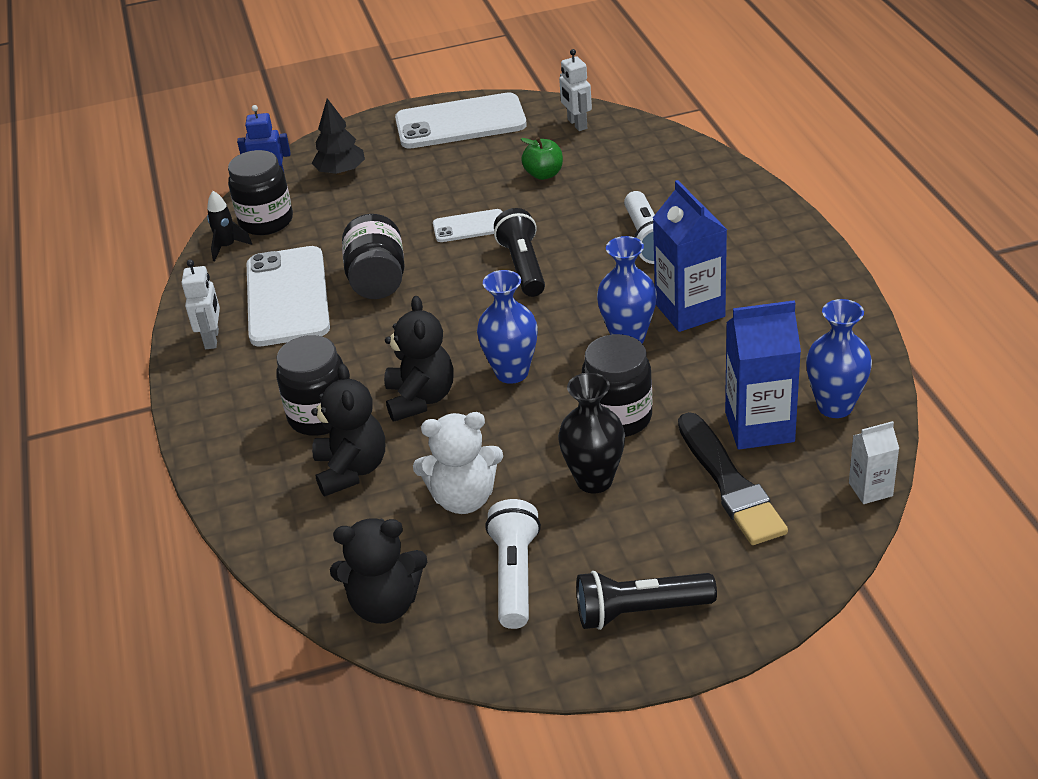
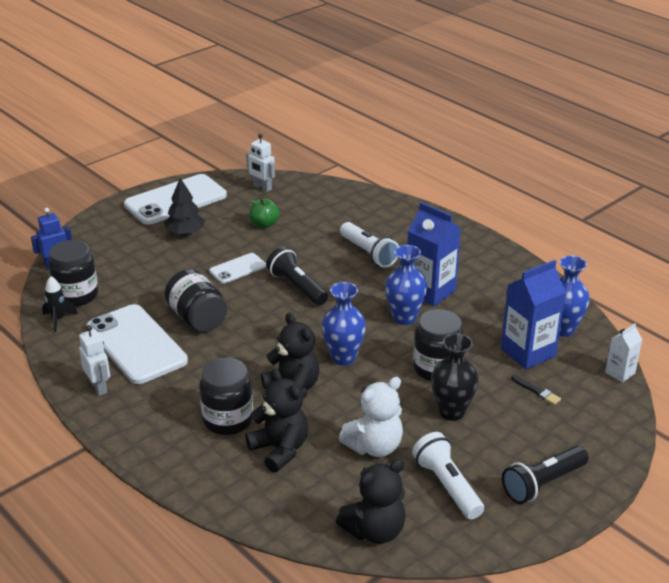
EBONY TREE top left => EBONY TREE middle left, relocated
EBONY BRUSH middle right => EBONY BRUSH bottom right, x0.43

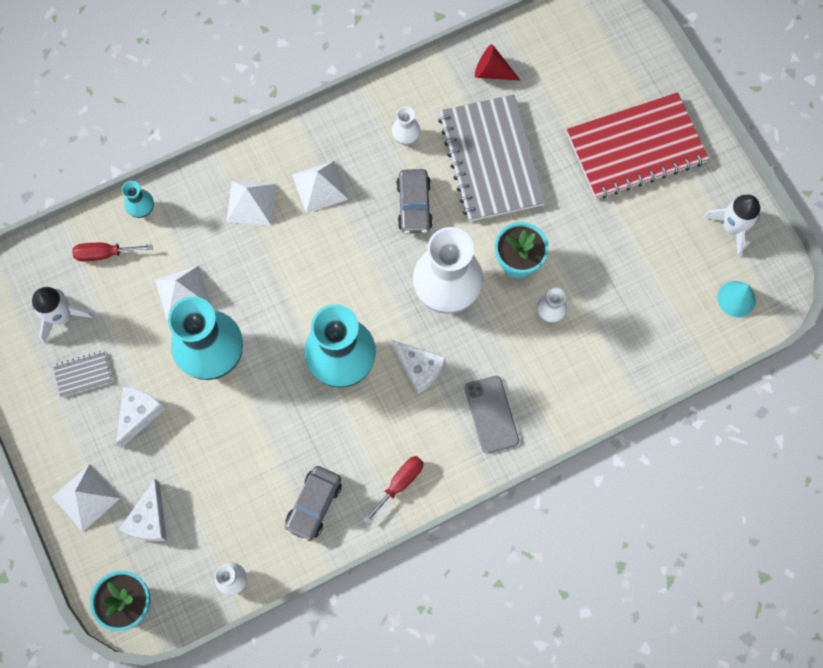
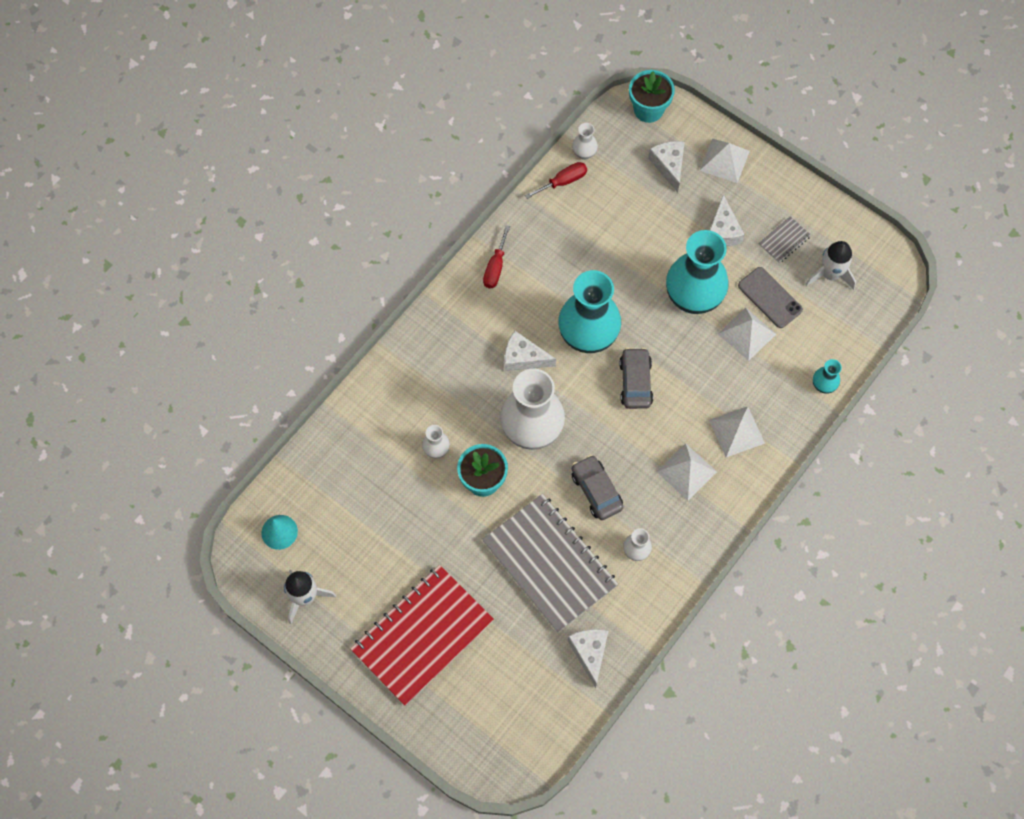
SCARLET HAND SCREWDRIVER (no. 1 from left in the first image) middle left => SCARLET HAND SCREWDRIVER (no. 2 from left) top centre, relocated
GRAY AUTOMOBILE (no. 1 from left in the first image) bottom centre => GRAY AUTOMOBILE (no. 2 from left) centre, relocated
GRAY PHONE centre => GRAY PHONE middle right, relocated
SCARLET CONE top centre => SNOW-WHITE PIECE OF CHEESE (no. 2 from left) bottom centre

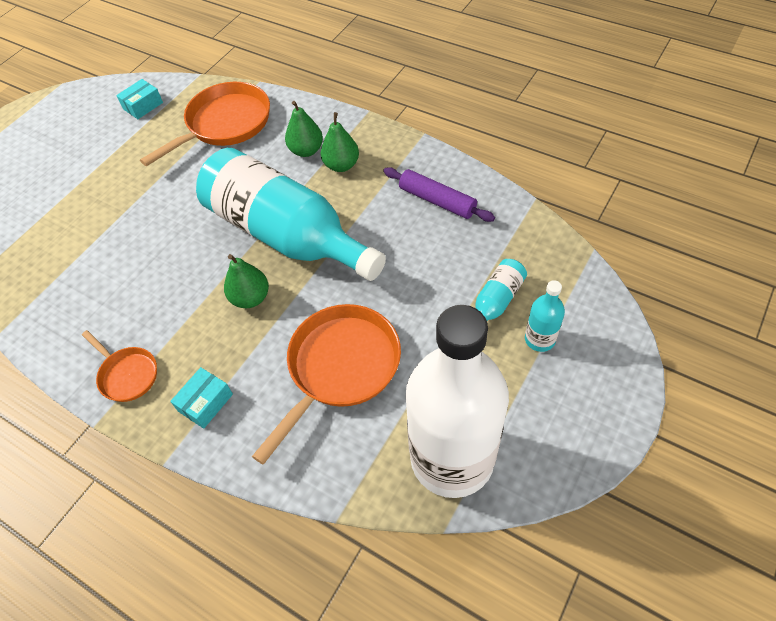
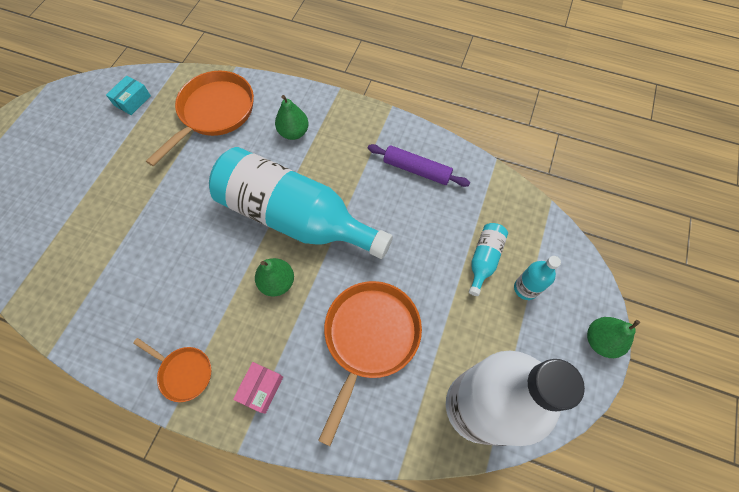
TEAL BOX (no. 2 from left) middle left => ROSY BOX bottom centre
EMERALD PEAR (no. 3 from left) top centre => EMERALD PEAR (no. 3 from left) bottom right, relocated

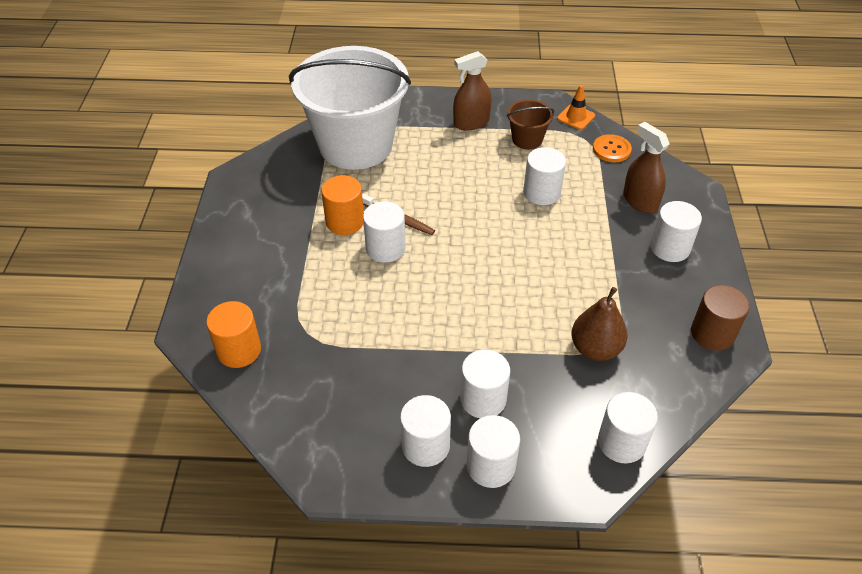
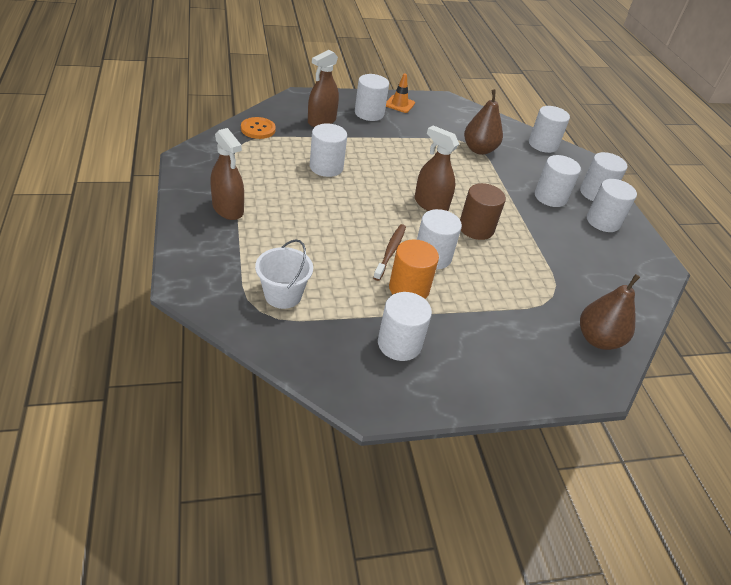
ORANGE-COLOURED CYLINDER SHAPE (no. 1 from left) middle left => BROWN PEAR (no. 2 from left) middle right
SNOW-WHITE PAIL top centre => SNOW-WHITE PAIL centre, x0.41
BROWN PAIL top centre => nothing
ORANGE-COLOURED TRAFFIC CONE top right => ORANGE-COLOURED TRAFFIC CONE top centre, relocated
BROWN CYLINDER SHAPE middle right => BROWN CYLINDER SHAPE centre, relocated
nothing => SNOW-WHITE CYLINDER SHAPE (no. 3 from left) centre
nothing => BROWN SPRAY CLEANER (no. 3 from left) top centre

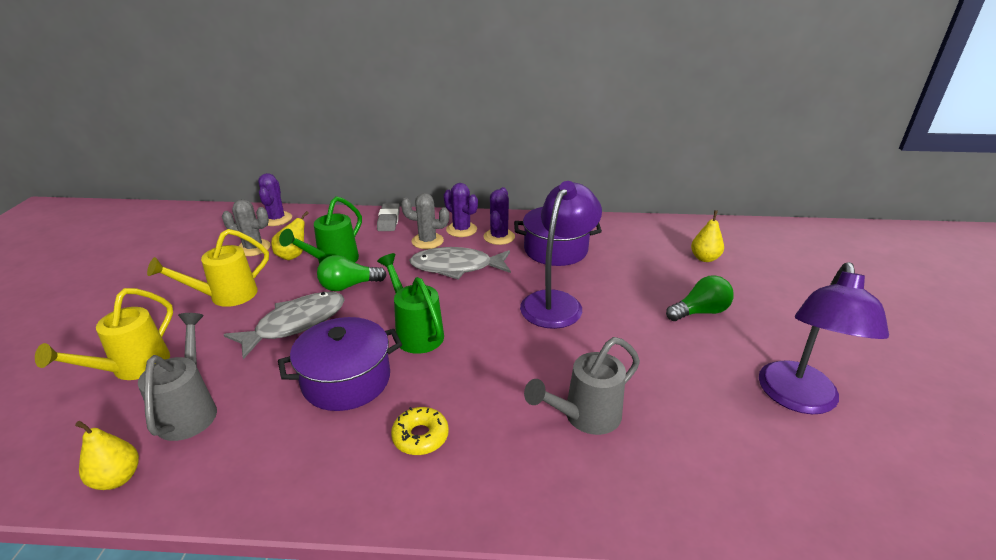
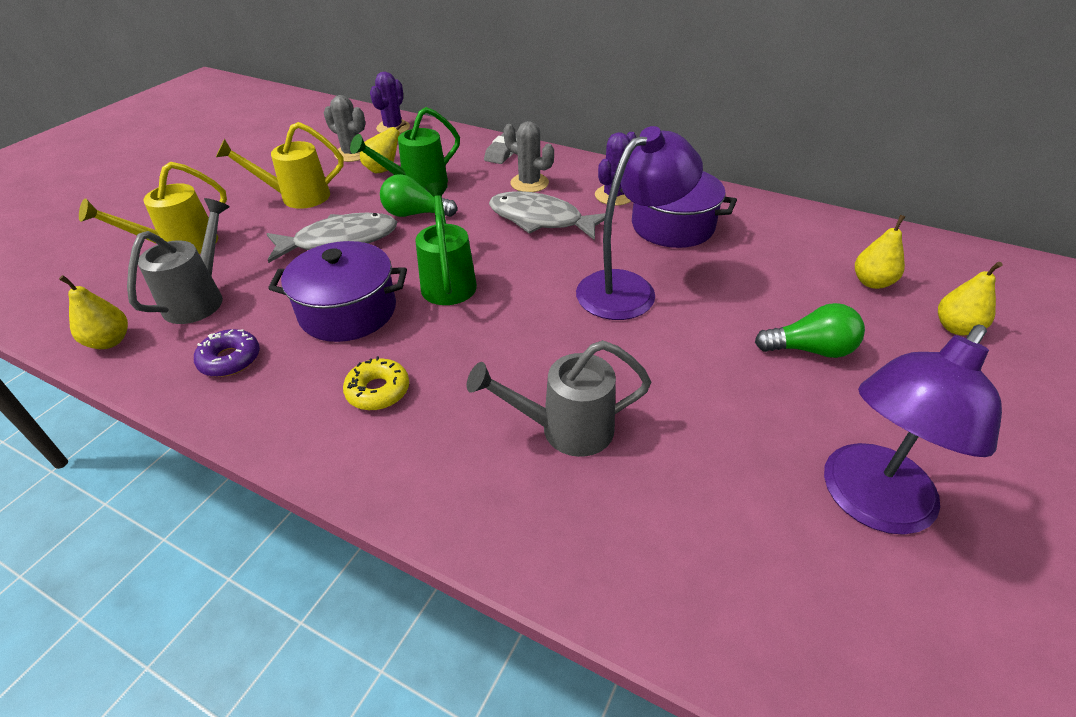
PURPLE CACTUS (no. 2 from left) centre => nothing
nothing => PURPLE DONUT middle left
nothing => GOLDEN PEAR (no. 4 from left) middle right

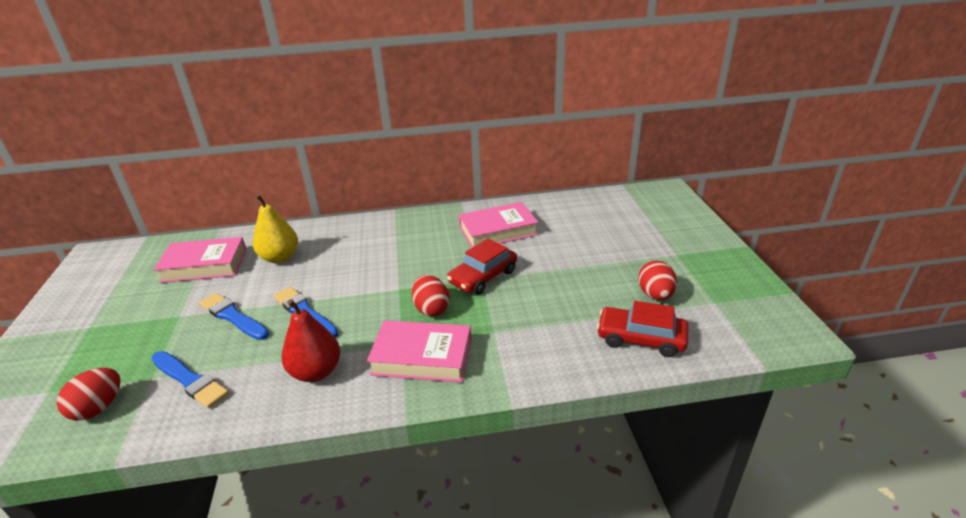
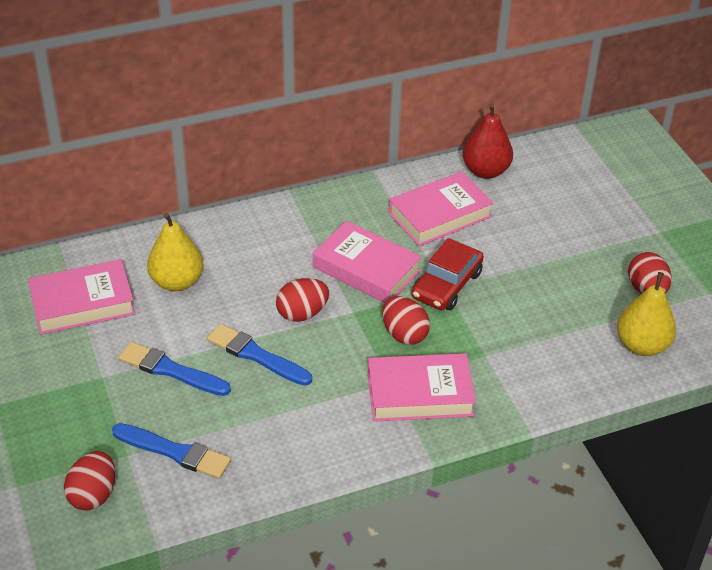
SCARLET PEAR middle left => SCARLET PEAR top right, relocated
SCARLET AUTOMOBILE (no. 2 from left) centre => GOLDEN PEAR (no. 2 from left) middle right
nothing => SCARLET TOY EGG (no. 2 from left) centre
nothing => ROSY HARDCOVER (no. 2 from left) centre

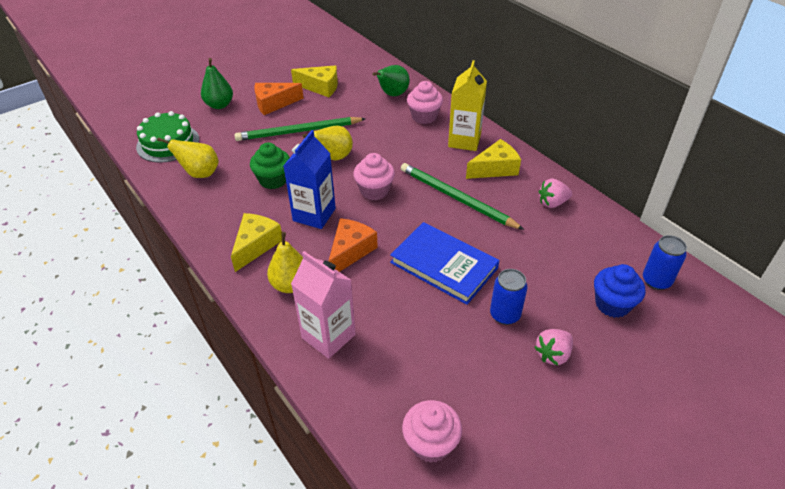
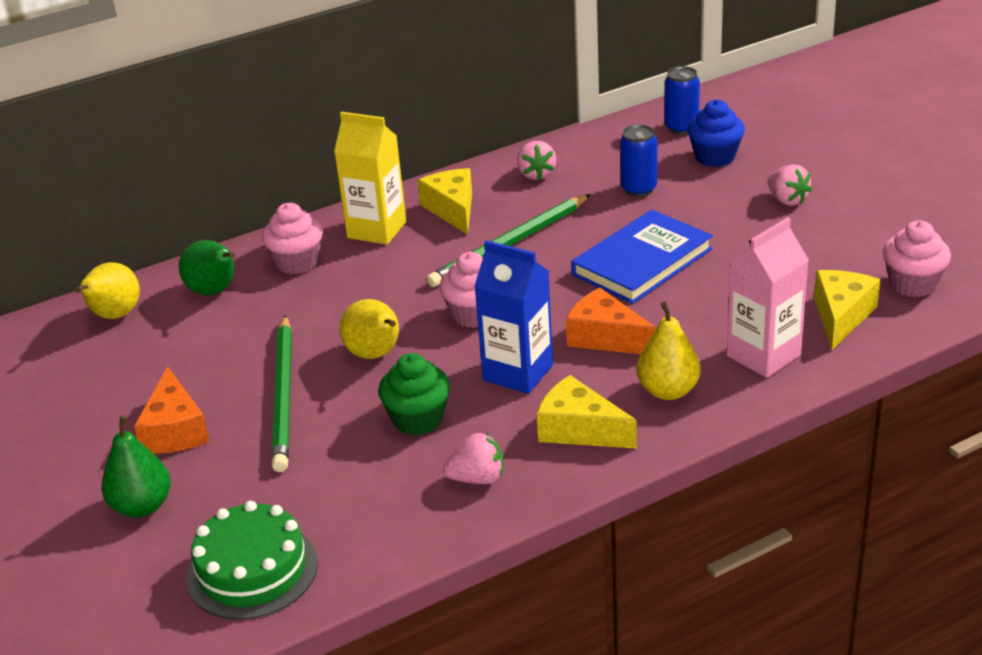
GOLDEN PEAR (no. 1 from left) top left => GOLDEN PEAR (no. 1 from left) middle left, relocated
GOLDEN PIECE OF CHEESE (no. 2 from left in the first image) top centre => GOLDEN PIECE OF CHEESE (no. 3 from left) middle right, relocated
COBALT CAN (no. 1 from left) centre => COBALT CAN (no. 1 from left) top centre, relocated
nothing => ROSY TOY STRAWBERRY (no. 1 from left) bottom centre

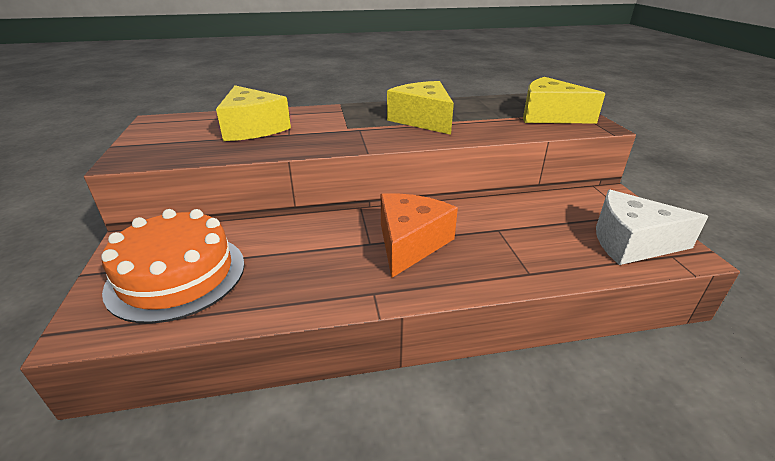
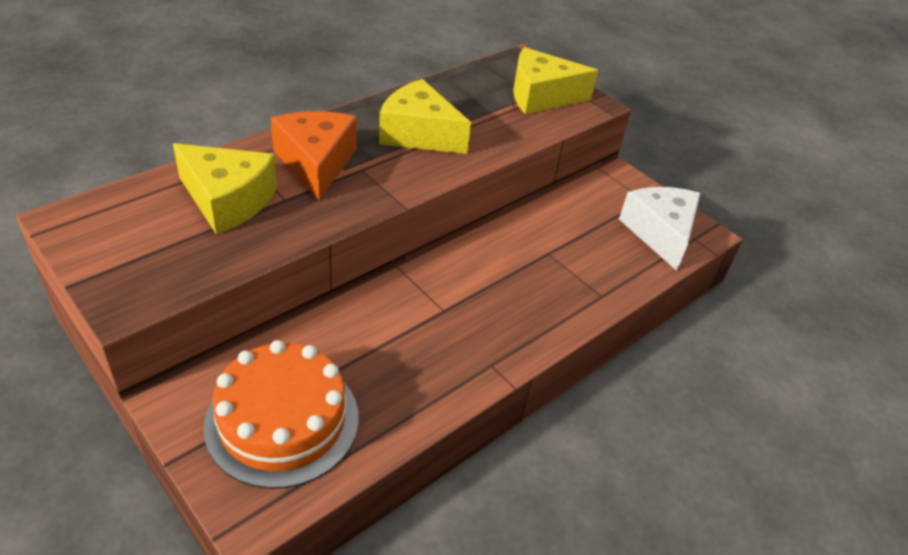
ORANGE-COLOURED PIECE OF CHEESE centre => ORANGE-COLOURED PIECE OF CHEESE top centre, relocated
SNOW-WHITE PIECE OF CHEESE middle right, 105 degrees clockwise

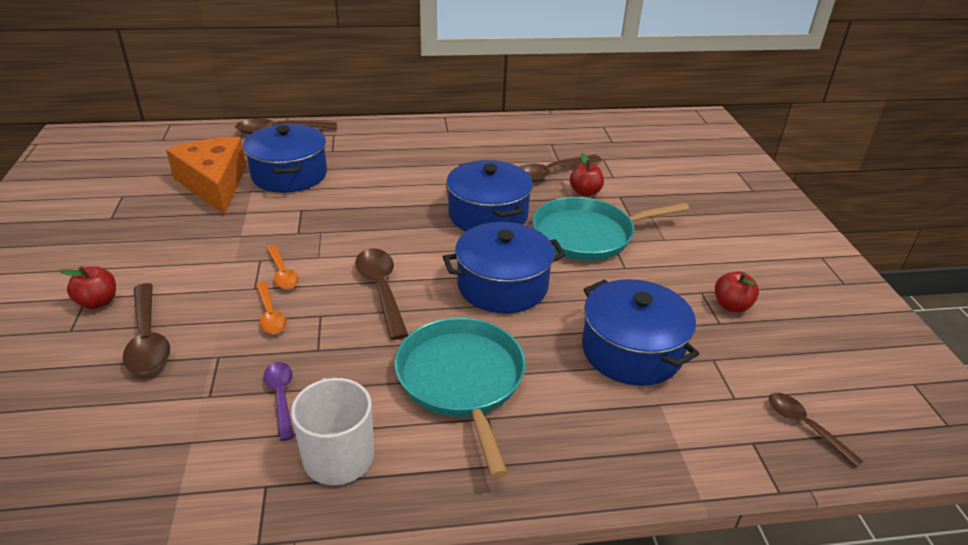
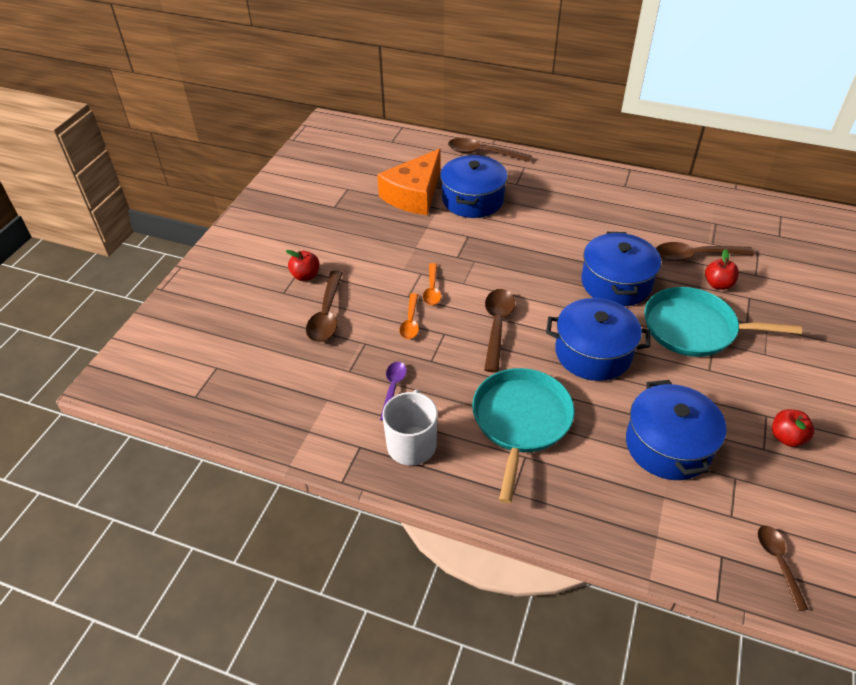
ORANGE-COLOURED PIECE OF CHEESE top left => ORANGE-COLOURED PIECE OF CHEESE top centre, 150 degrees counterclockwise

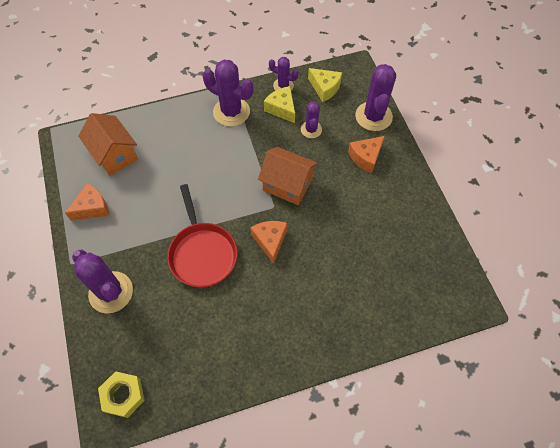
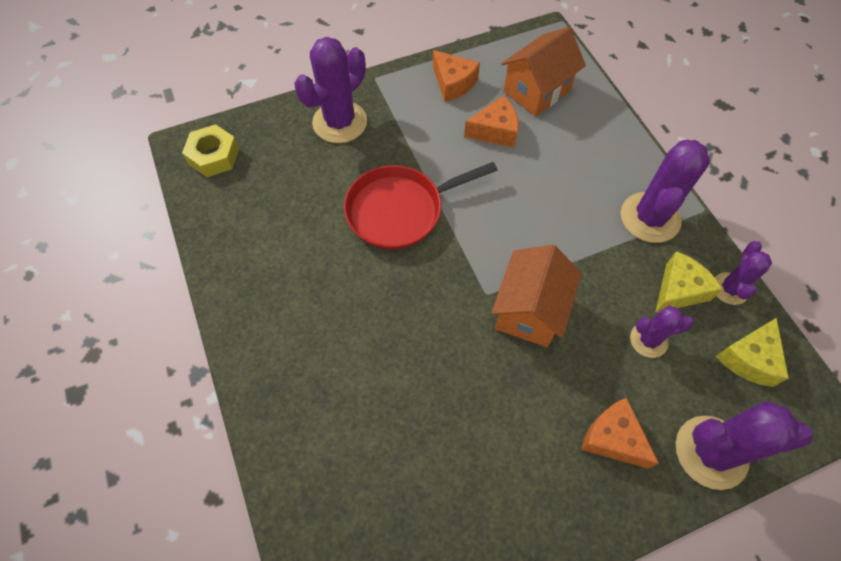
ORANGE-COLOURED PIECE OF CHEESE (no. 2 from left) centre => ORANGE-COLOURED PIECE OF CHEESE (no. 2 from left) top centre, relocated

